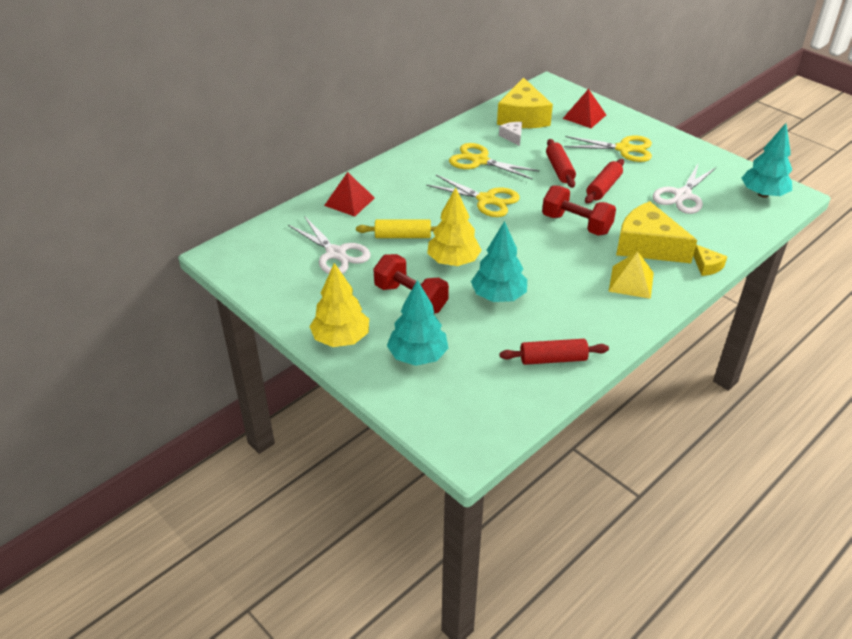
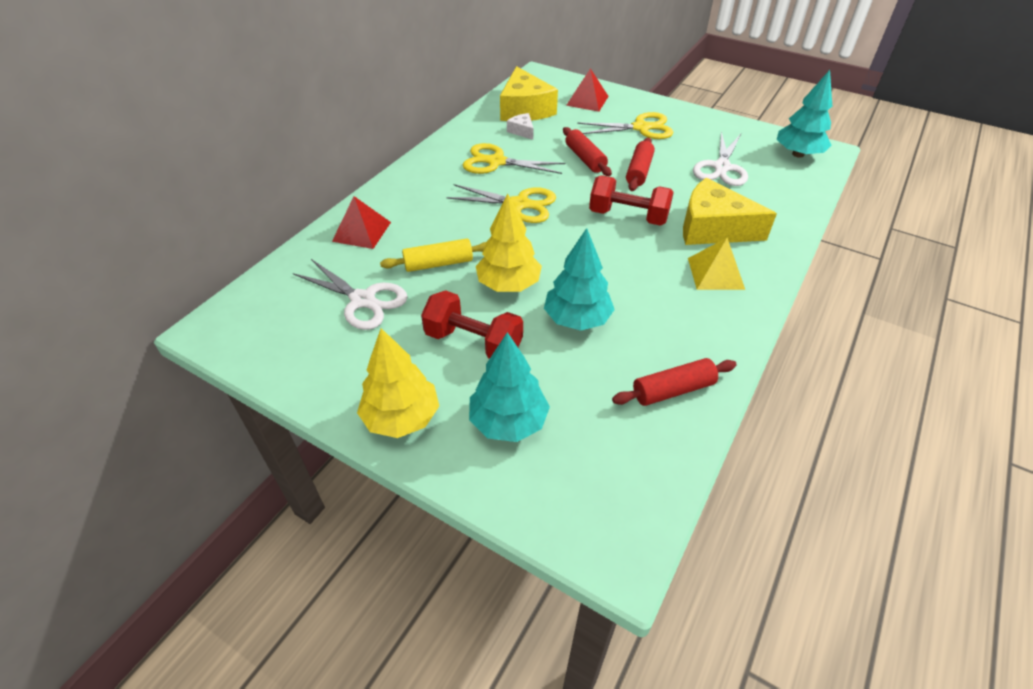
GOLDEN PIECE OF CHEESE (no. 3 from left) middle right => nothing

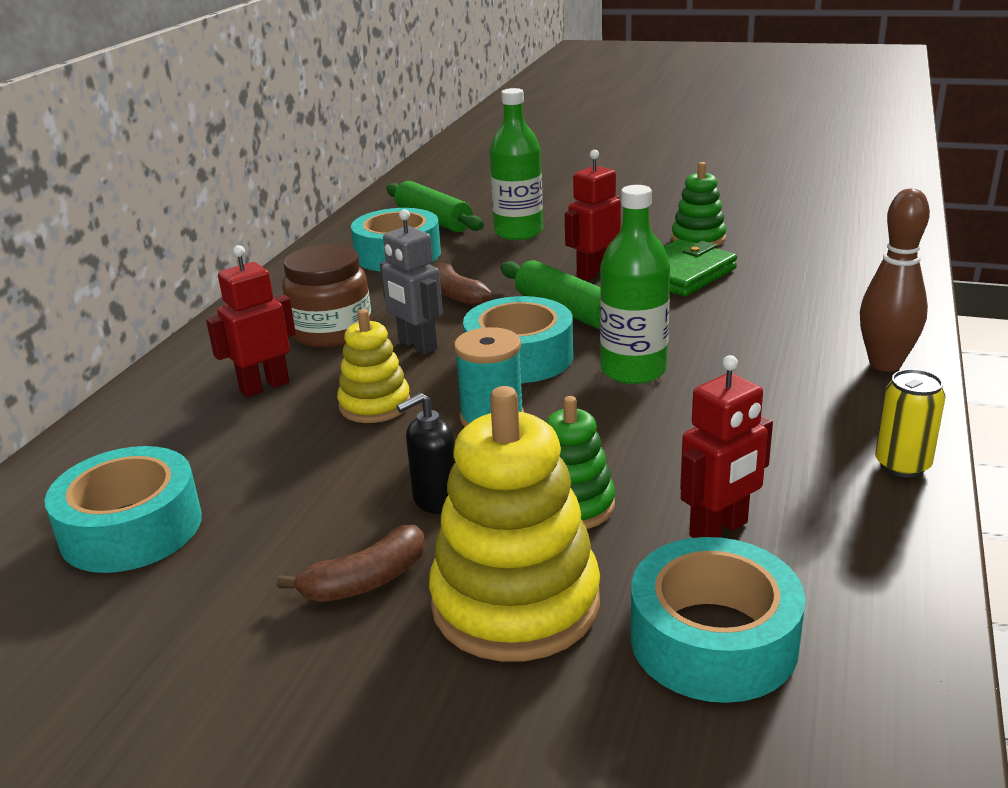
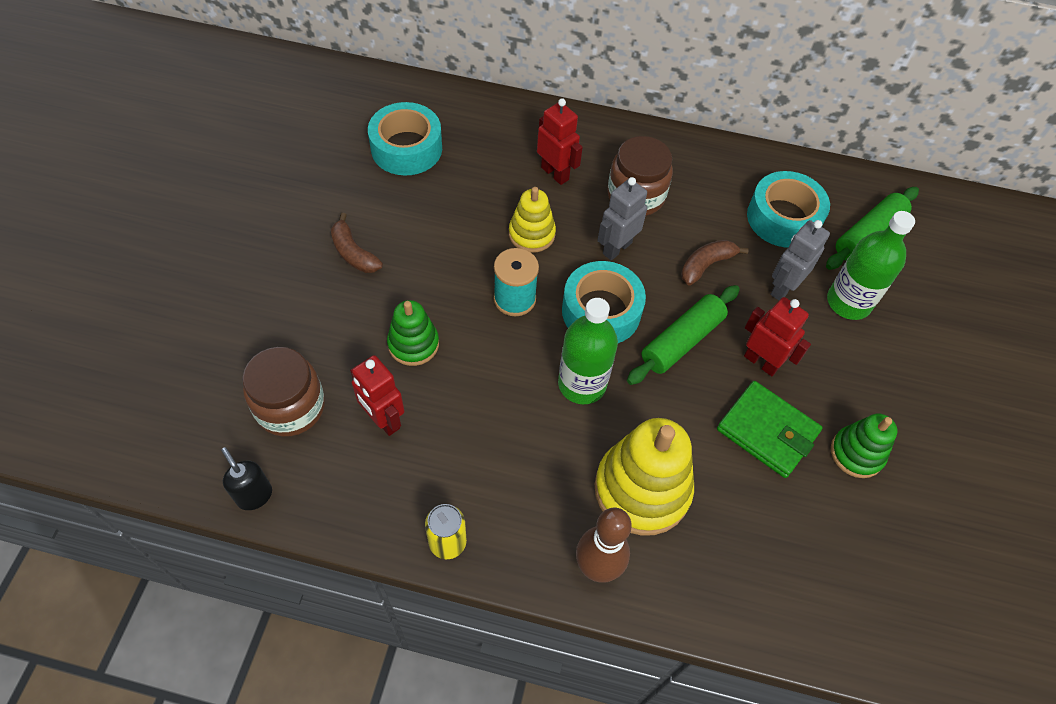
EBONY SOAP DISPENSER centre => EBONY SOAP DISPENSER bottom left, relocated
GOLDEN STACKING TOY (no. 2 from left) centre => GOLDEN STACKING TOY (no. 2 from left) bottom centre, relocated
TEAL STICKY TAPE (no. 4 from left) bottom right => BROWN PRESERVE JAR (no. 1 from left) middle left
nothing => GRAY ROBOT (no. 2 from left) middle right

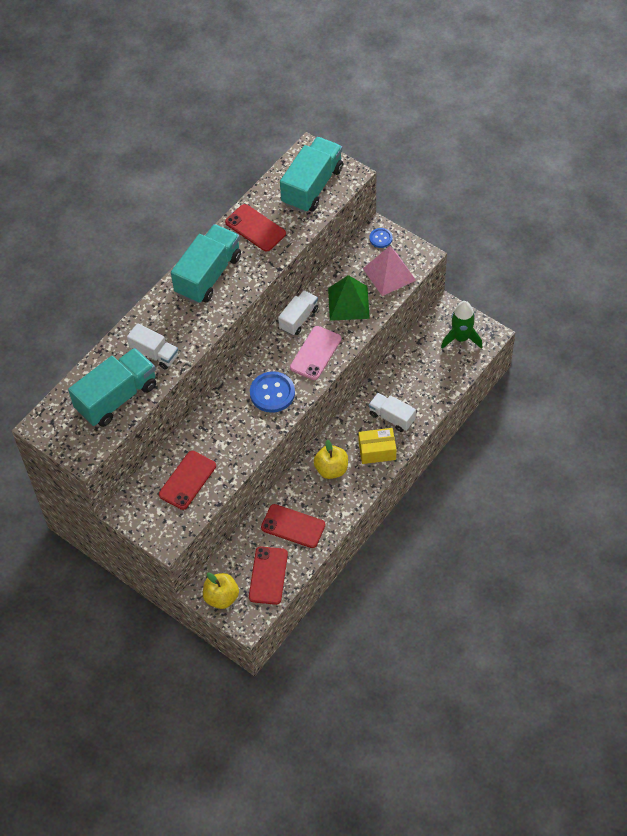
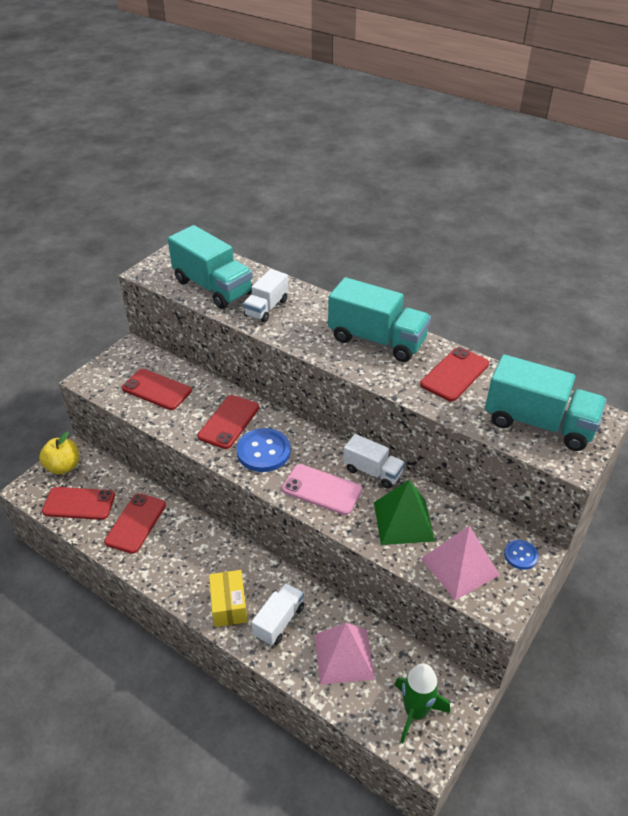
GOLDEN APPLE (no. 2 from left) centre => nothing
nothing => SCARLET PHONE (no. 4 from left) centre
nothing => ROSY PYRAMID (no. 1 from left) bottom centre

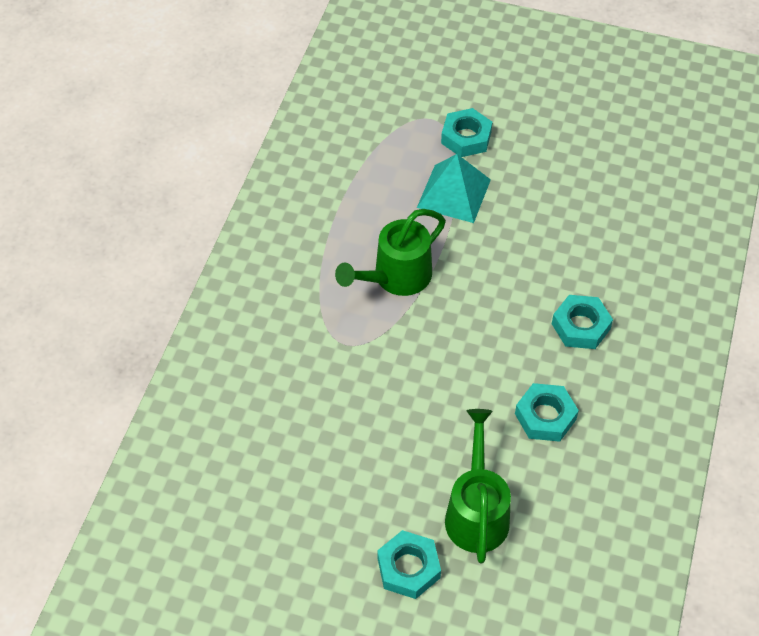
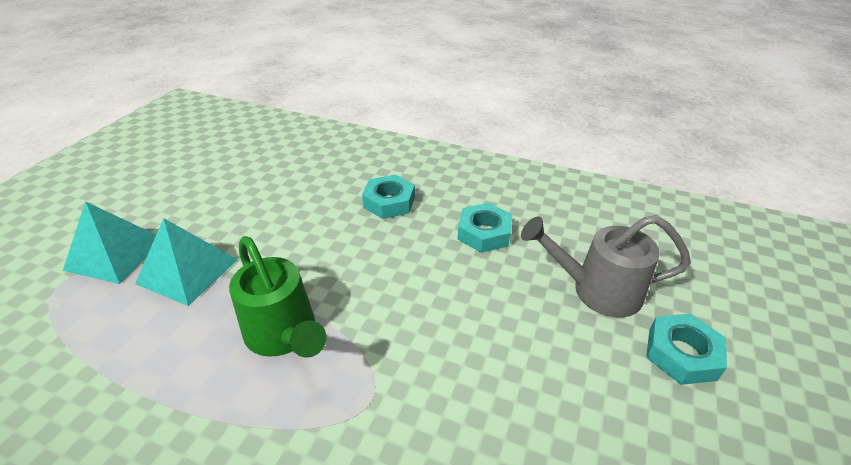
TEAL NUT (no. 2 from left) top centre => TEAL PYRAMID (no. 1 from left) middle left
EMERALD SPRINKLING CAN (no. 2 from left) bottom centre => GRAY SPRINKLING CAN middle right

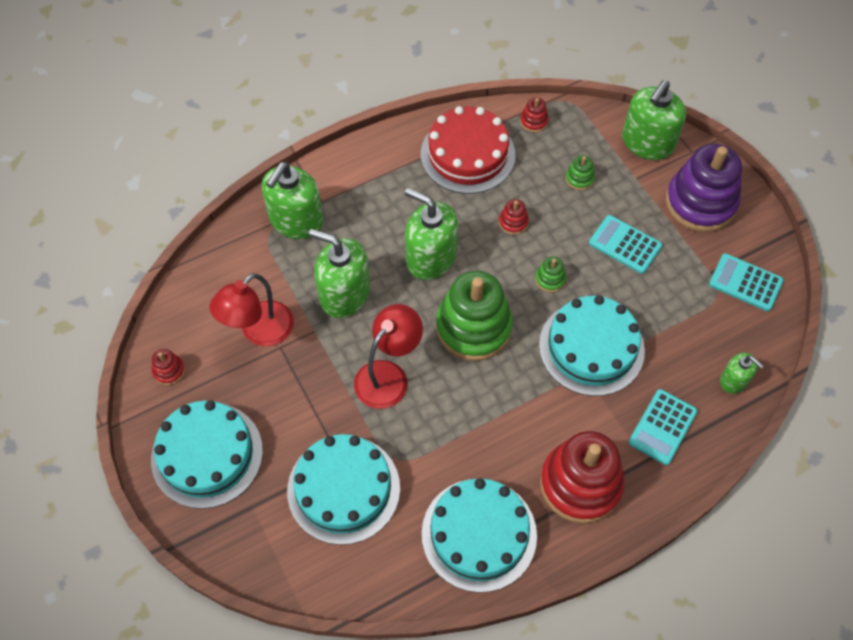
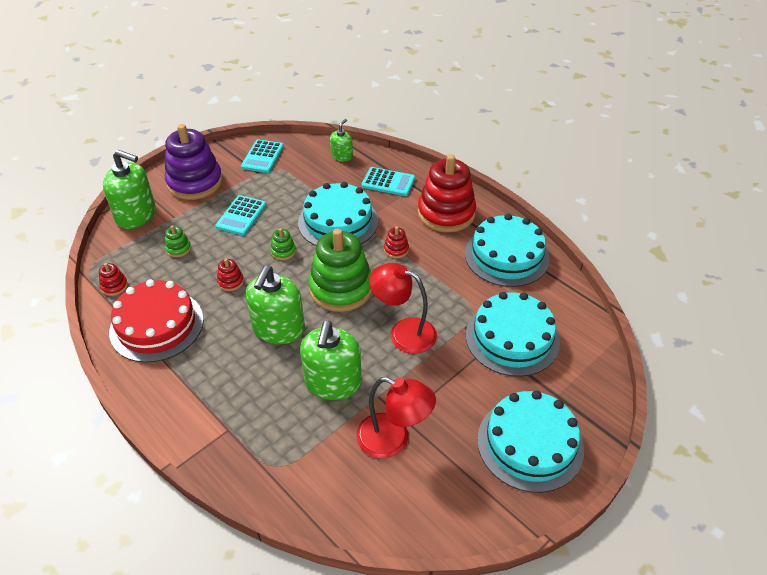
SCARLET STACKING TOY (no. 1 from left in the first image) middle left => SCARLET STACKING TOY (no. 3 from left) centre, relocated
EMERALD SOAP DISPENSER (no. 1 from left) top centre => nothing

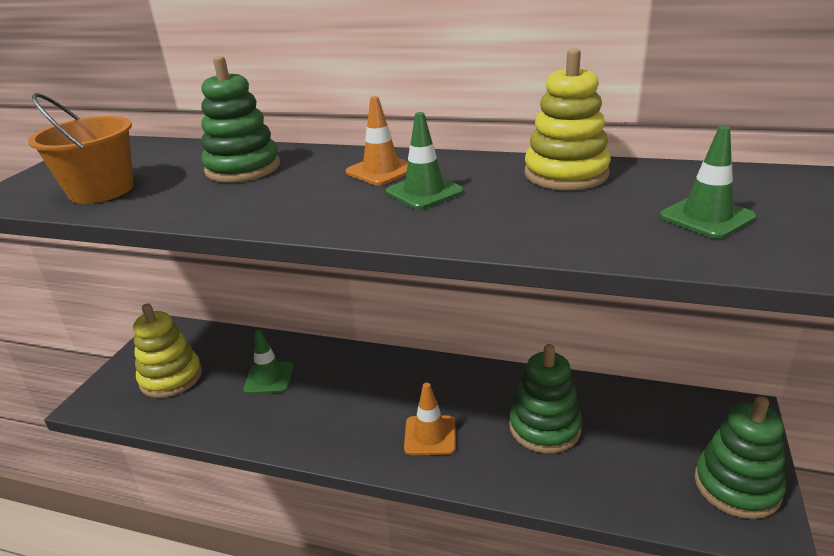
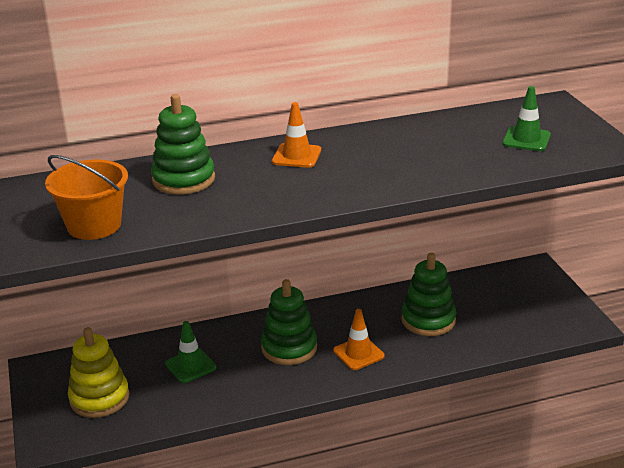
EMERALD TRAFFIC CONE (no. 2 from left) top centre => nothing
GOLDEN STACKING TOY (no. 2 from left) top right => nothing
EMERALD STACKING TOY (no. 3 from left in the first image) bottom right => EMERALD STACKING TOY (no. 2 from left) bottom centre, relocated

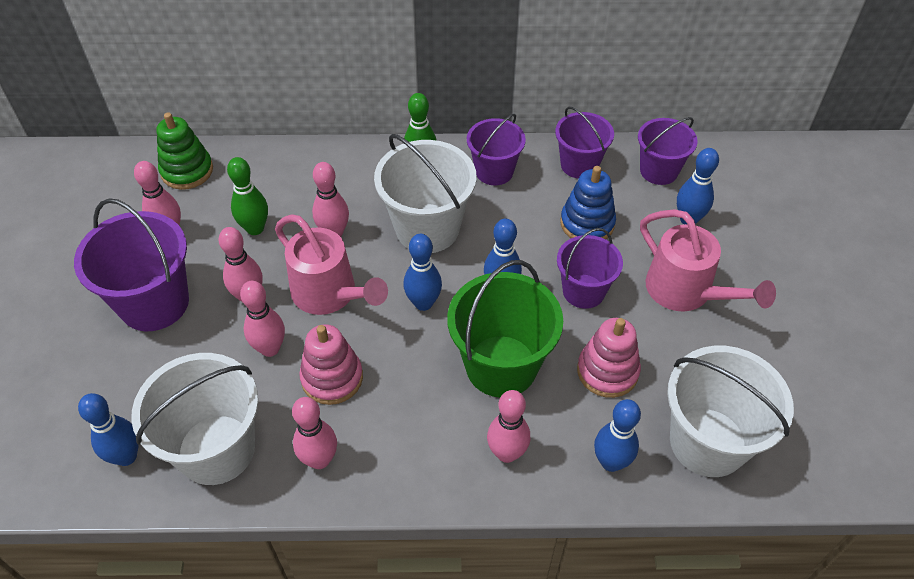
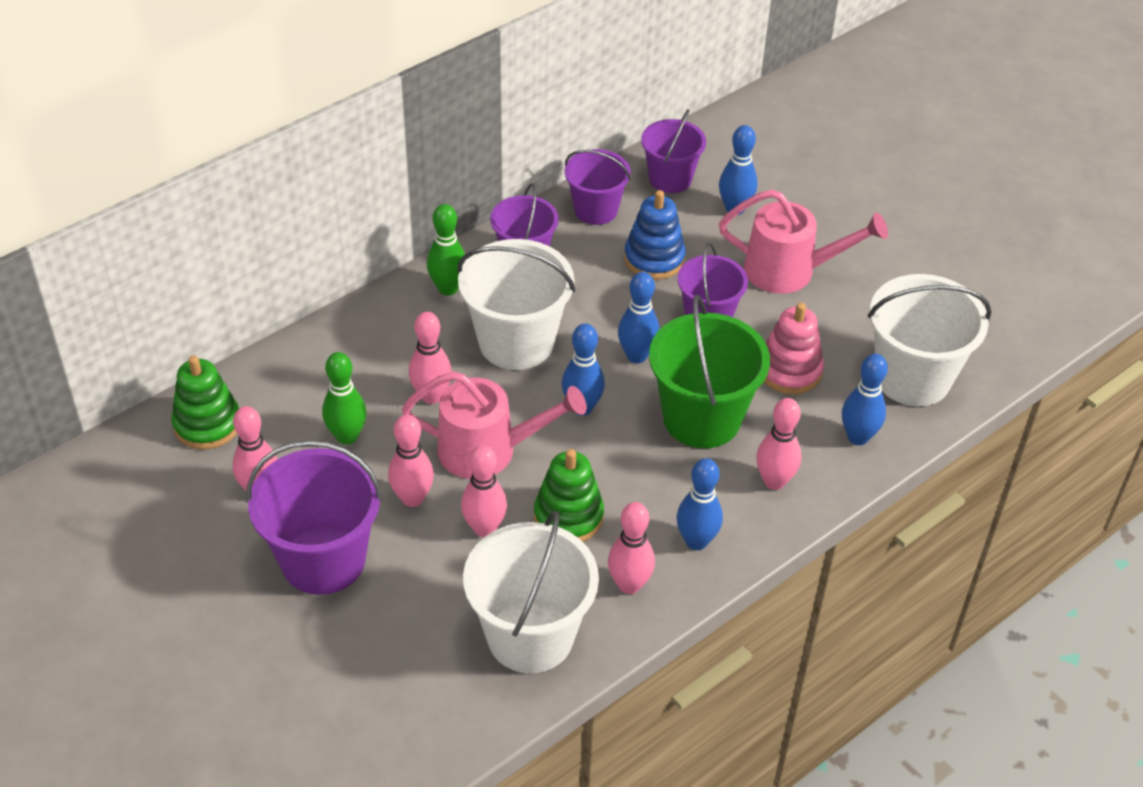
COBALT BOWLING PIN (no. 1 from left in the first image) bottom left => COBALT BOWLING PIN (no. 3 from left) centre, relocated
ROSY STACKING TOY (no. 1 from left) centre => EMERALD STACKING TOY (no. 2 from left) centre

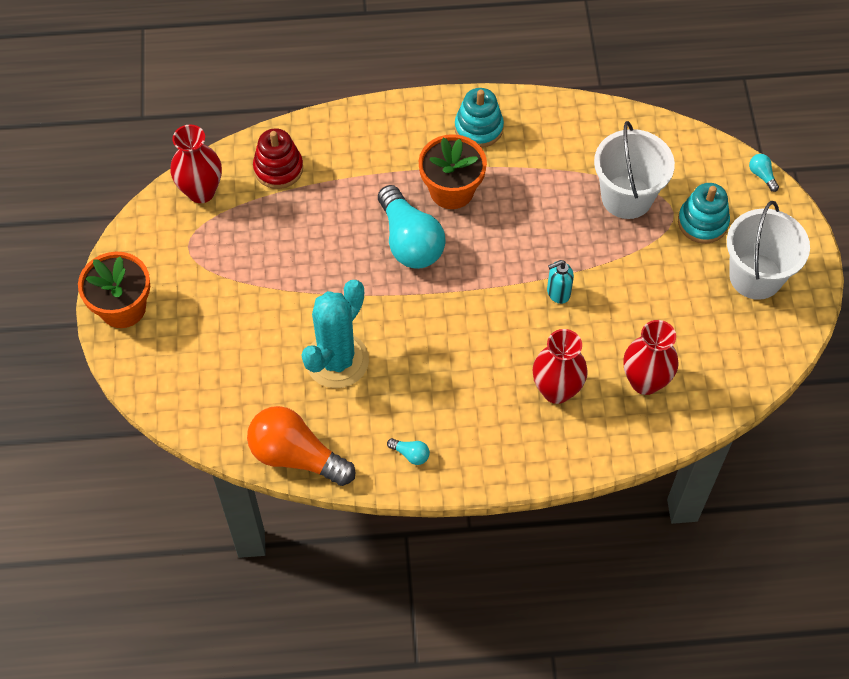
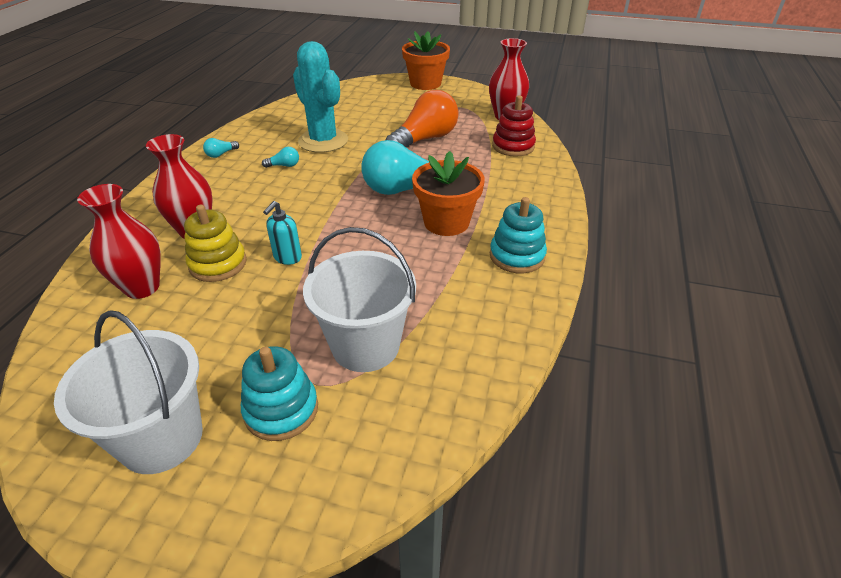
ORANGE-COLOURED BULB centre => ORANGE-COLOURED BULB top centre, relocated
TEAL SOAP DISPENSER centre, 150 degrees counterclockwise
TEAL BULB (no. 3 from left in the first image) top right => TEAL BULB (no. 2 from left) top left, relocated
nothing => GOLDEN STACKING TOY middle left

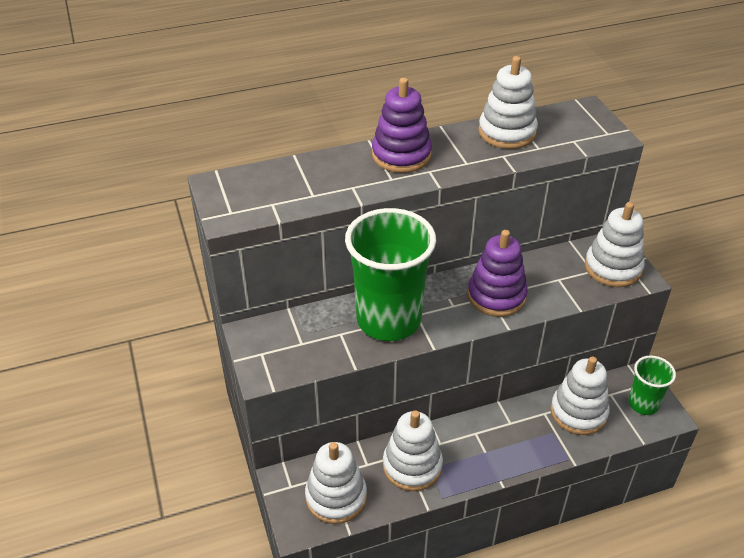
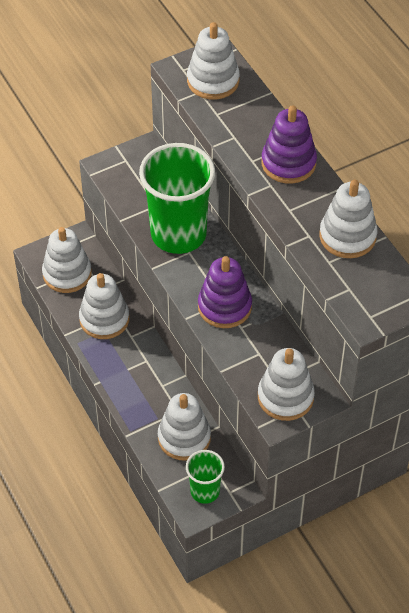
nothing => SNOW-WHITE STACKING TOY (no. 4 from left) top centre

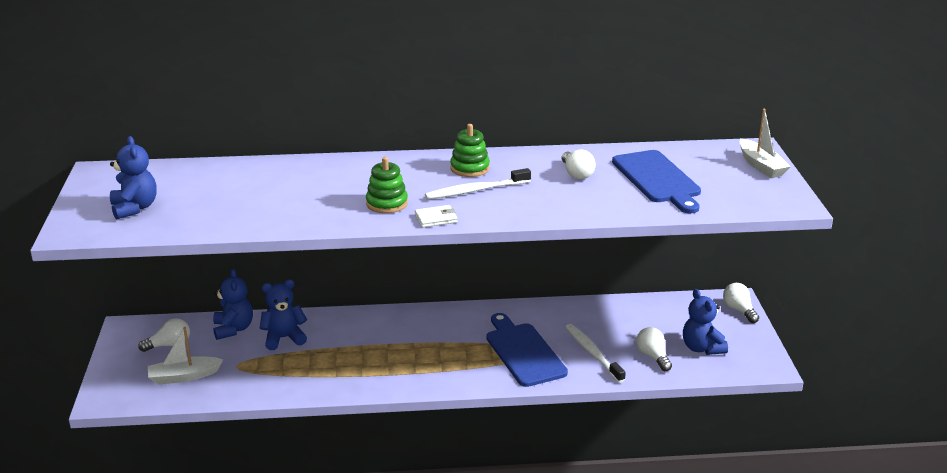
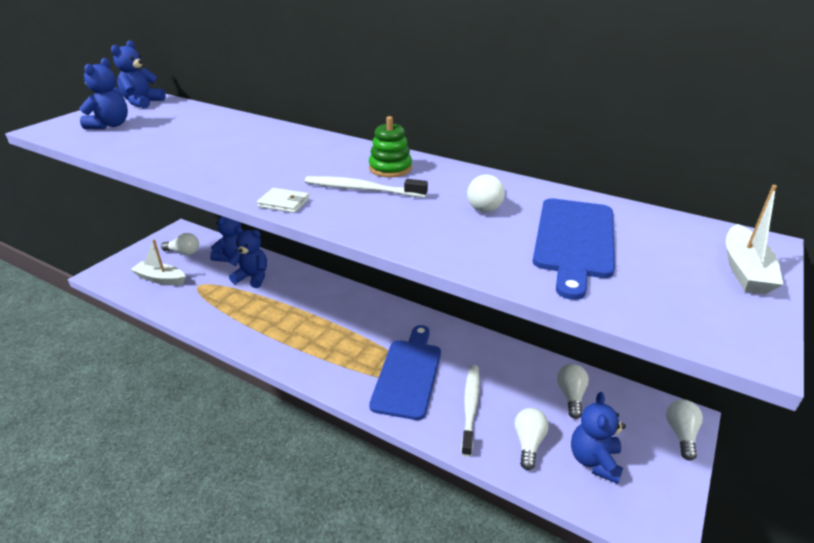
EMERALD STACKING TOY (no. 1 from left) centre => nothing
nothing => COBALT STUFFED BEAR (no. 2 from left) top left
nothing => SNOW-WHITE BULB (no. 4 from left) bottom right

